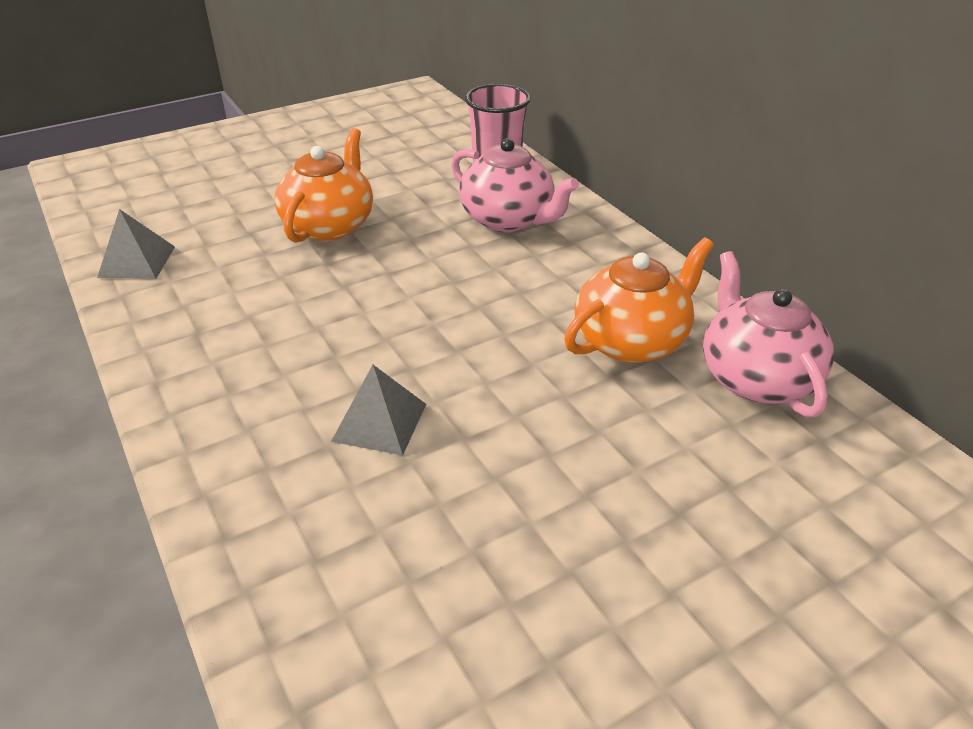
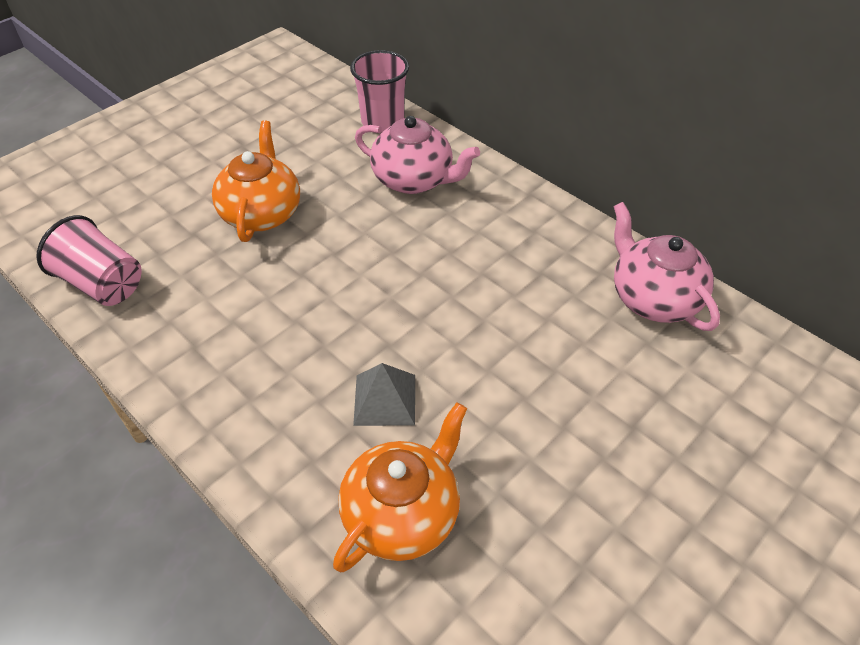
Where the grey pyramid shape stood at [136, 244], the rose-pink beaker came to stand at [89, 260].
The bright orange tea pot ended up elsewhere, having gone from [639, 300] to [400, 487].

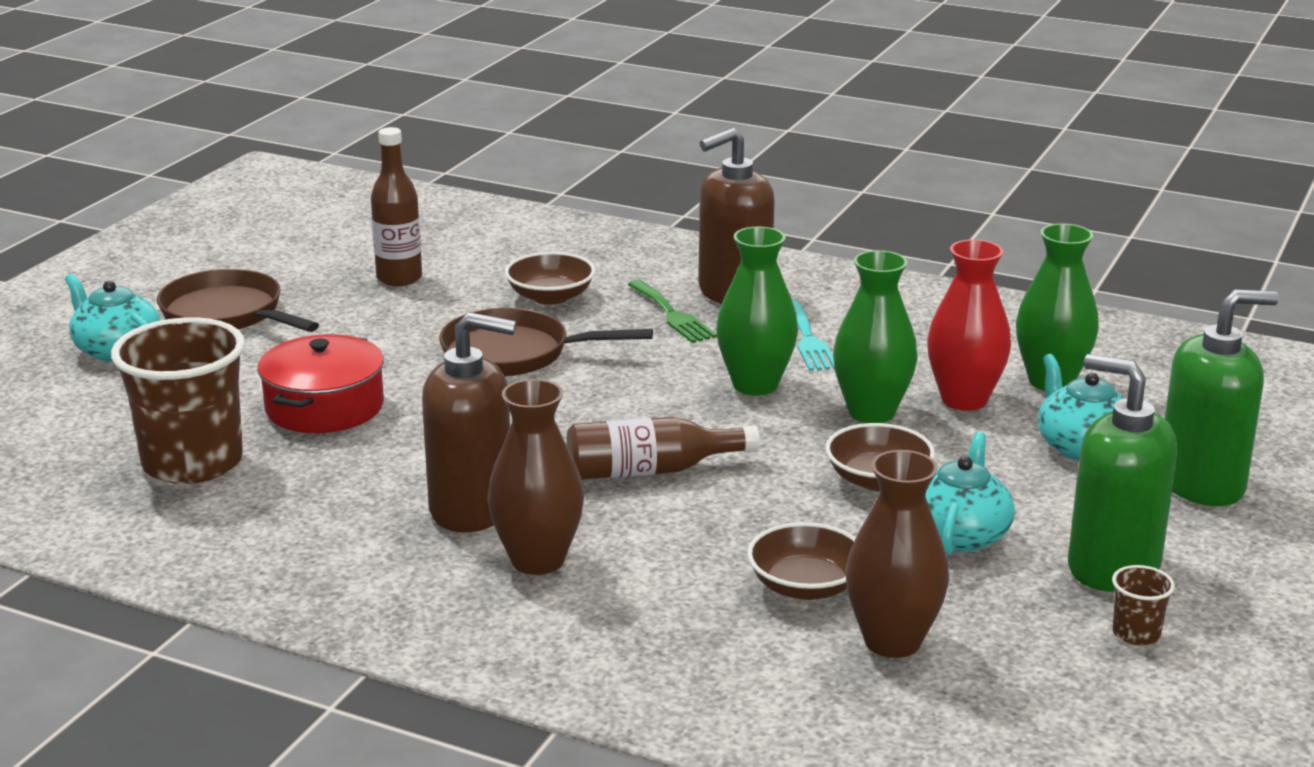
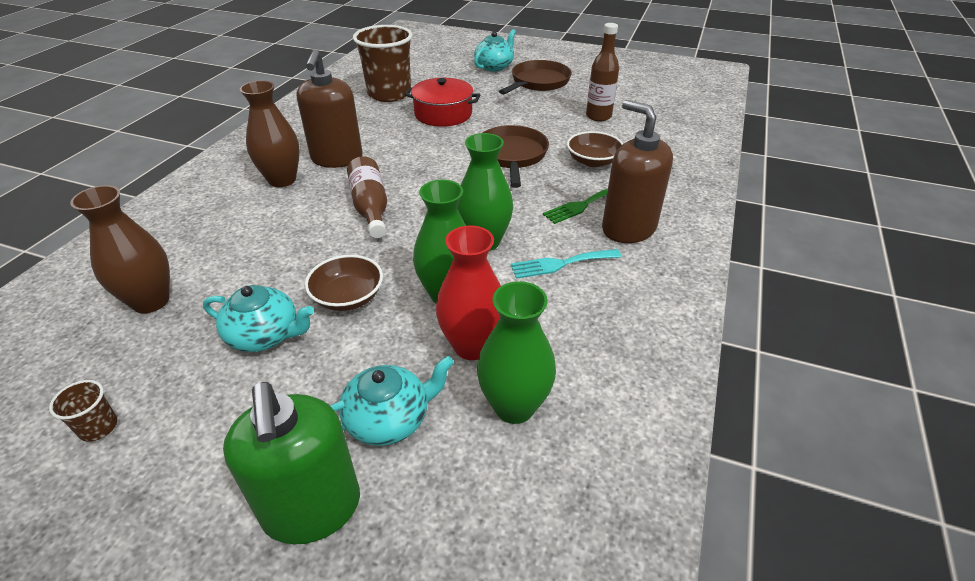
The second view lost the brown serving bowl at [801, 561].
The second view lost the emerald soap dispenser at [1122, 473].

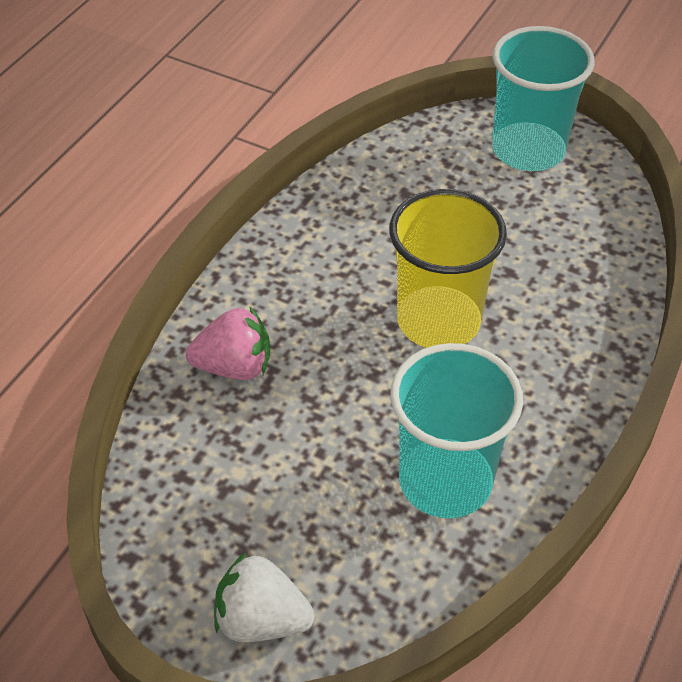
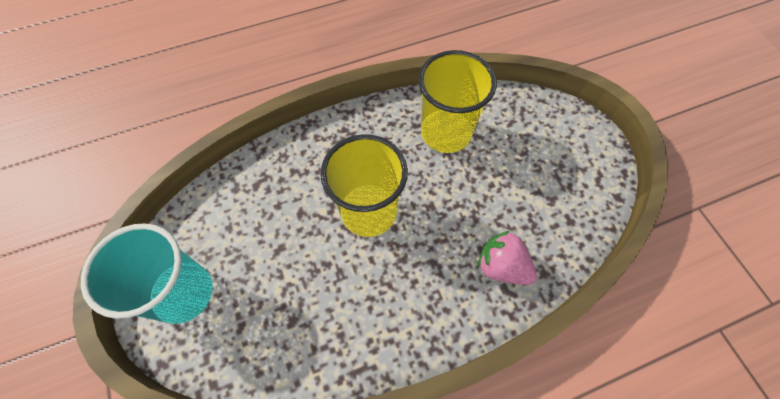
The second view lost the white berry at [264, 597].
What was the turquoise beaker at [456, 430] turned into the yellow beaker at [457, 101].

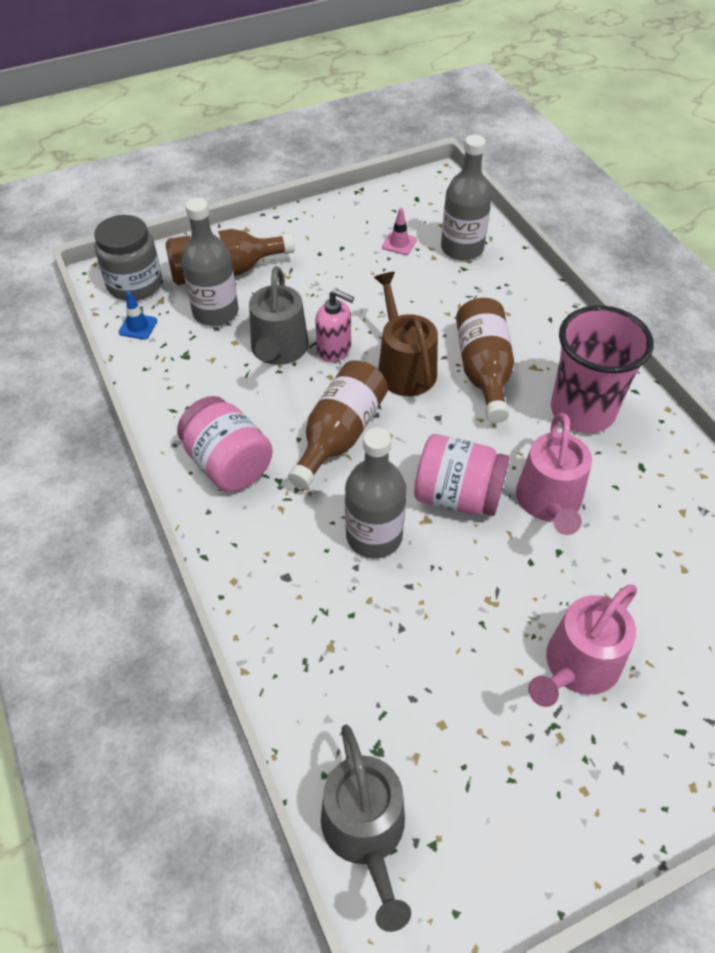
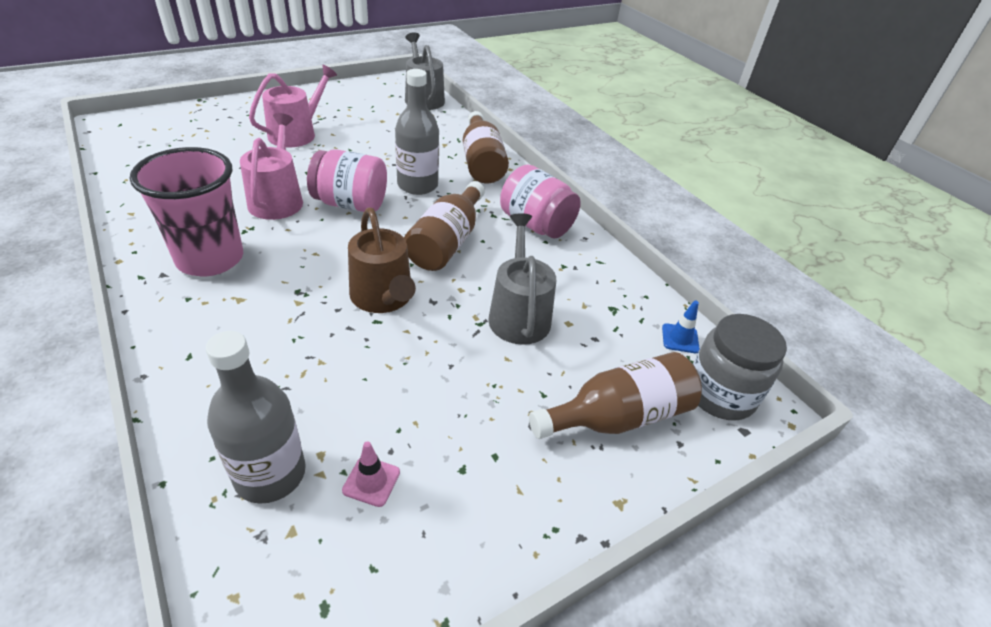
The second view lost the grey bottle at [209, 262].
The second view lost the rose-pink soap dispenser at [334, 325].
The brown bottle ended up elsewhere, having gone from [485, 360] to [486, 147].

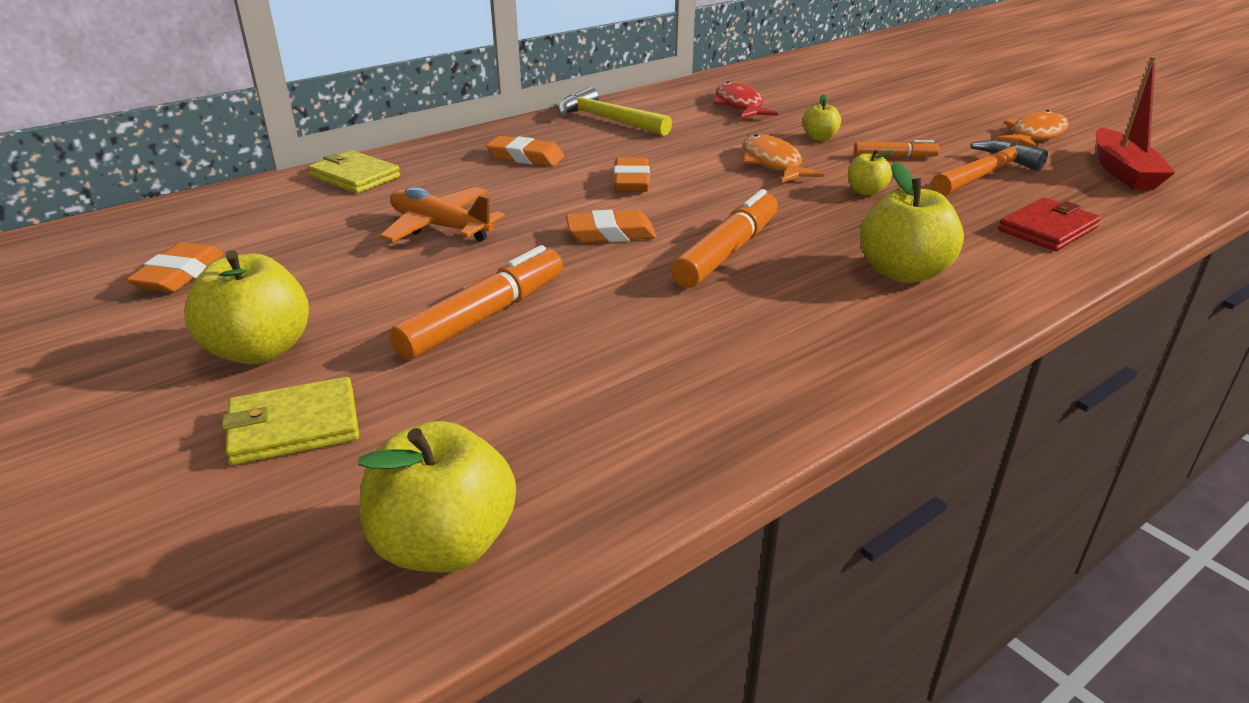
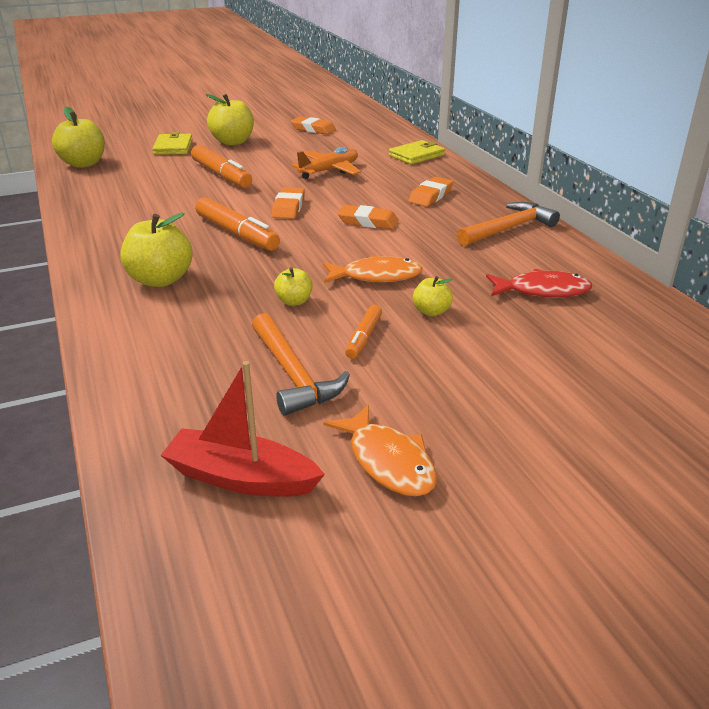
What was the yellow carpenter's hammer at [615, 111] turned into the bright orange carpenter's hammer at [508, 224].
The second view lost the scarlet card wallet at [1049, 224].

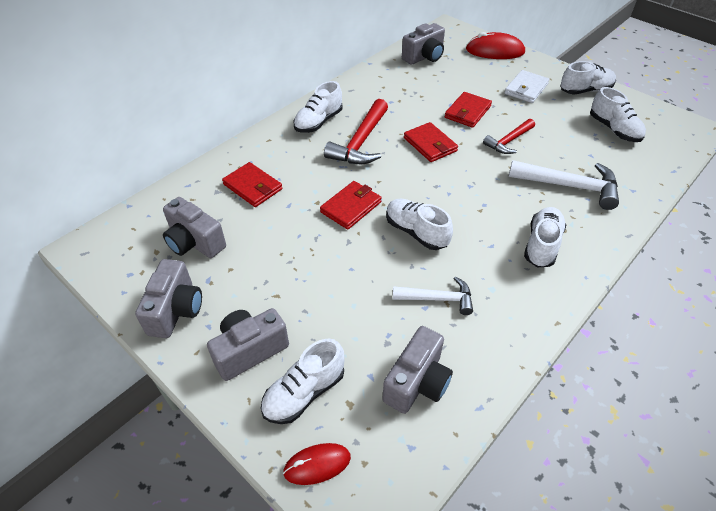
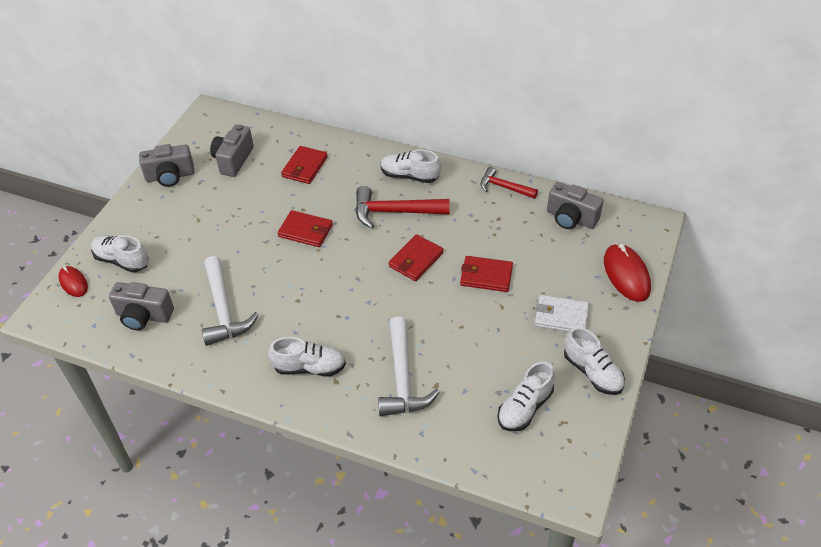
The second view lost the grey camera at [248, 344].
The second view lost the white lace-up shoe at [419, 224].
The size of the white carpenter's hammer at [433, 295] changed by a factor of 1.59.
The scarlet carpenter's hammer ended up elsewhere, having gone from [509, 136] to [509, 183].

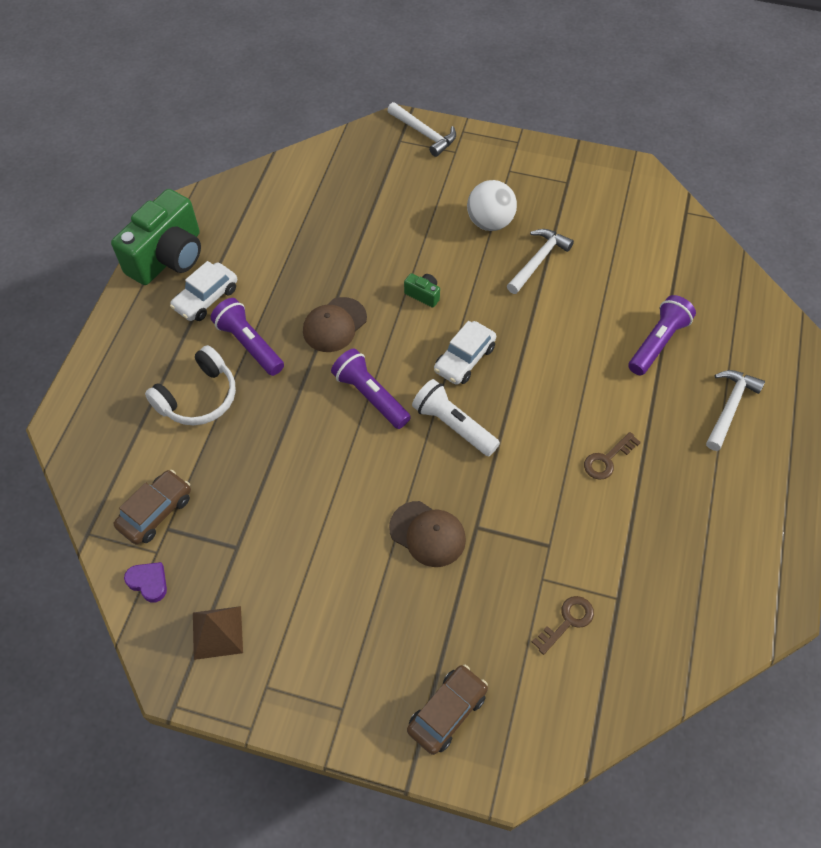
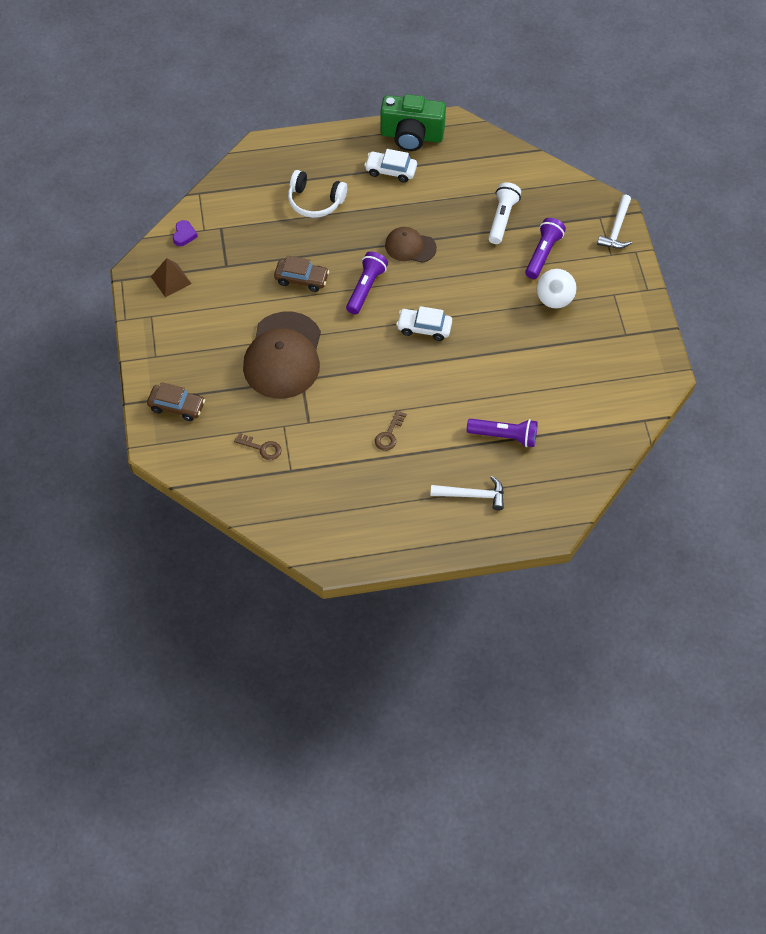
The brown car ended up elsewhere, having gone from [152, 507] to [301, 274].
The purple pocket torch ended up elsewhere, having gone from [247, 337] to [545, 248].
The size of the brown baseball cap at [427, 534] changed by a factor of 1.89.
The second view lost the emerald camera at [422, 290].
The white pocket torch ended up elsewhere, having gone from [456, 417] to [504, 213].
The second view lost the white carpenter's hammer at [540, 261].
The brown key at [612, 456] ended up facing another way, 90 degrees counterclockwise from before.

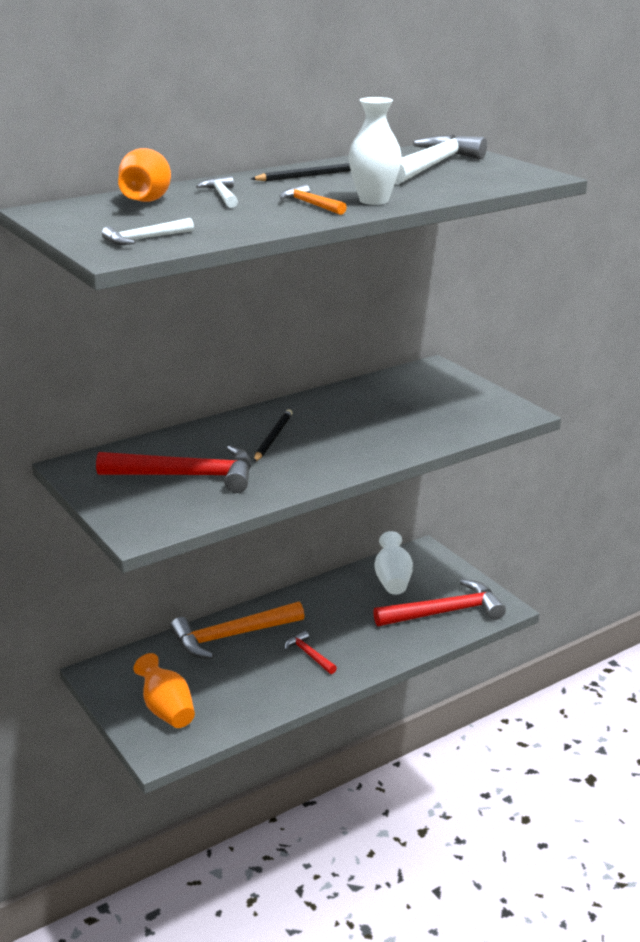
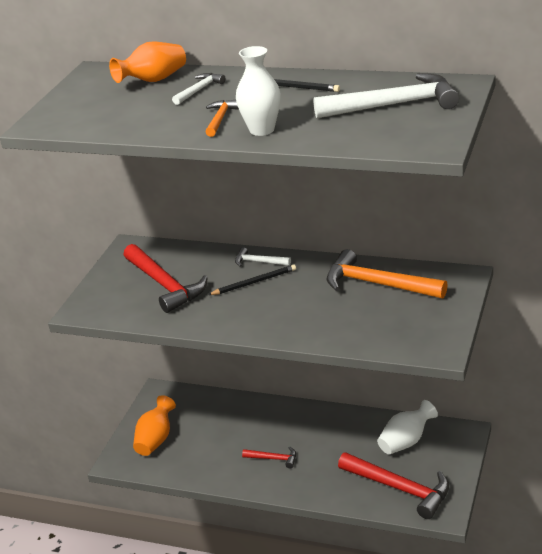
The white carpenter's hammer ended up elsewhere, having gone from [148, 231] to [263, 257].
The bright orange carpenter's hammer ended up elsewhere, having gone from [237, 630] to [387, 274].
The scarlet carpenter's hammer at [310, 652] ended up facing another way, 90 degrees clockwise from before.

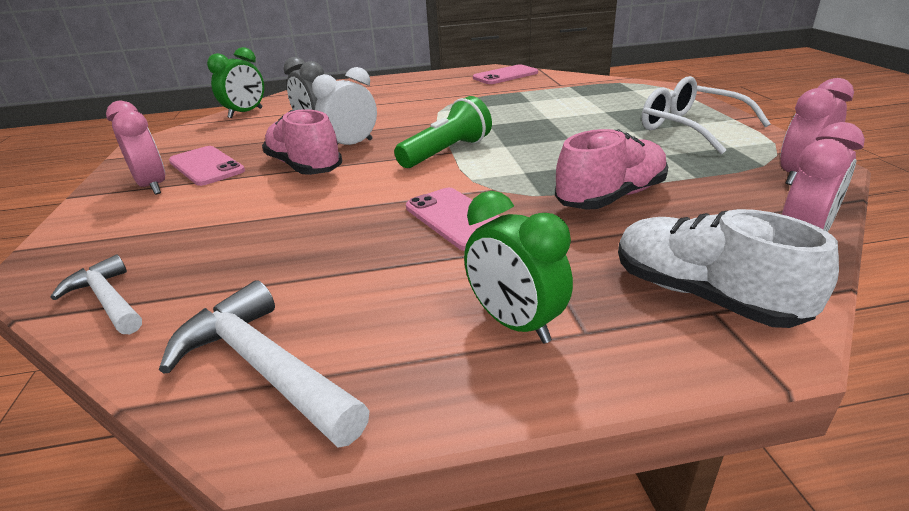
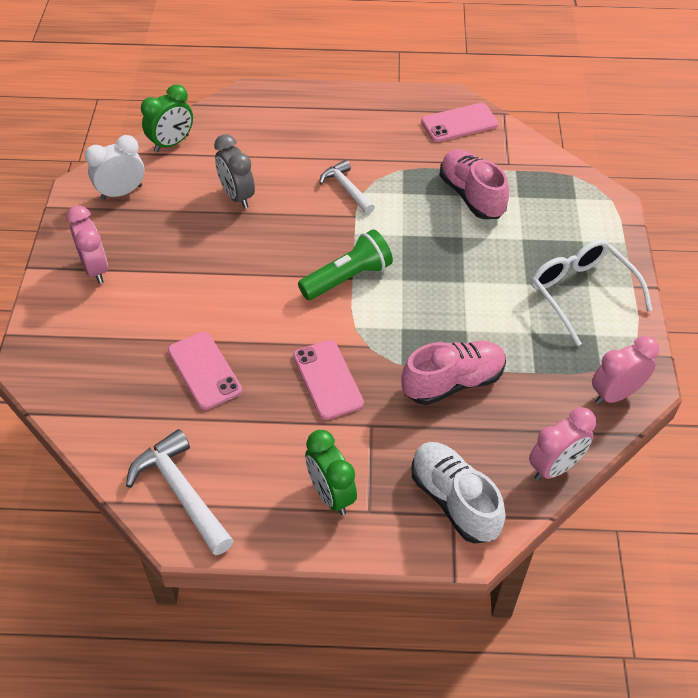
The white carpenter's hammer ended up elsewhere, having gone from [96, 294] to [347, 187].
The rose-pink smartphone ended up elsewhere, having gone from [207, 166] to [205, 371].
The rose-pink lace-up shoe ended up elsewhere, having gone from [302, 142] to [474, 184].
The white clock ended up elsewhere, having gone from [344, 106] to [115, 167].

